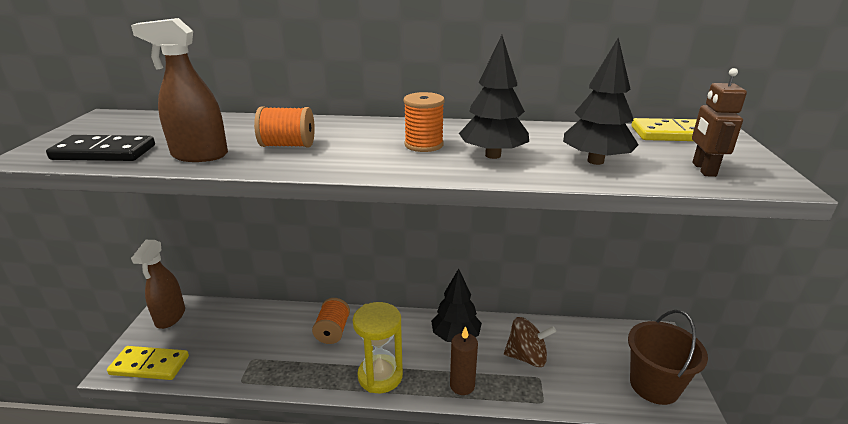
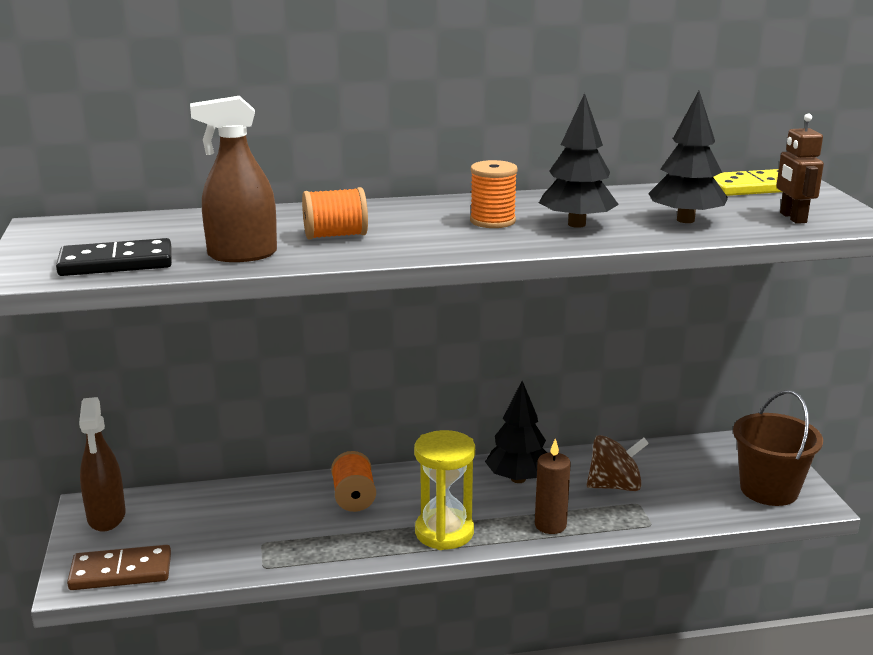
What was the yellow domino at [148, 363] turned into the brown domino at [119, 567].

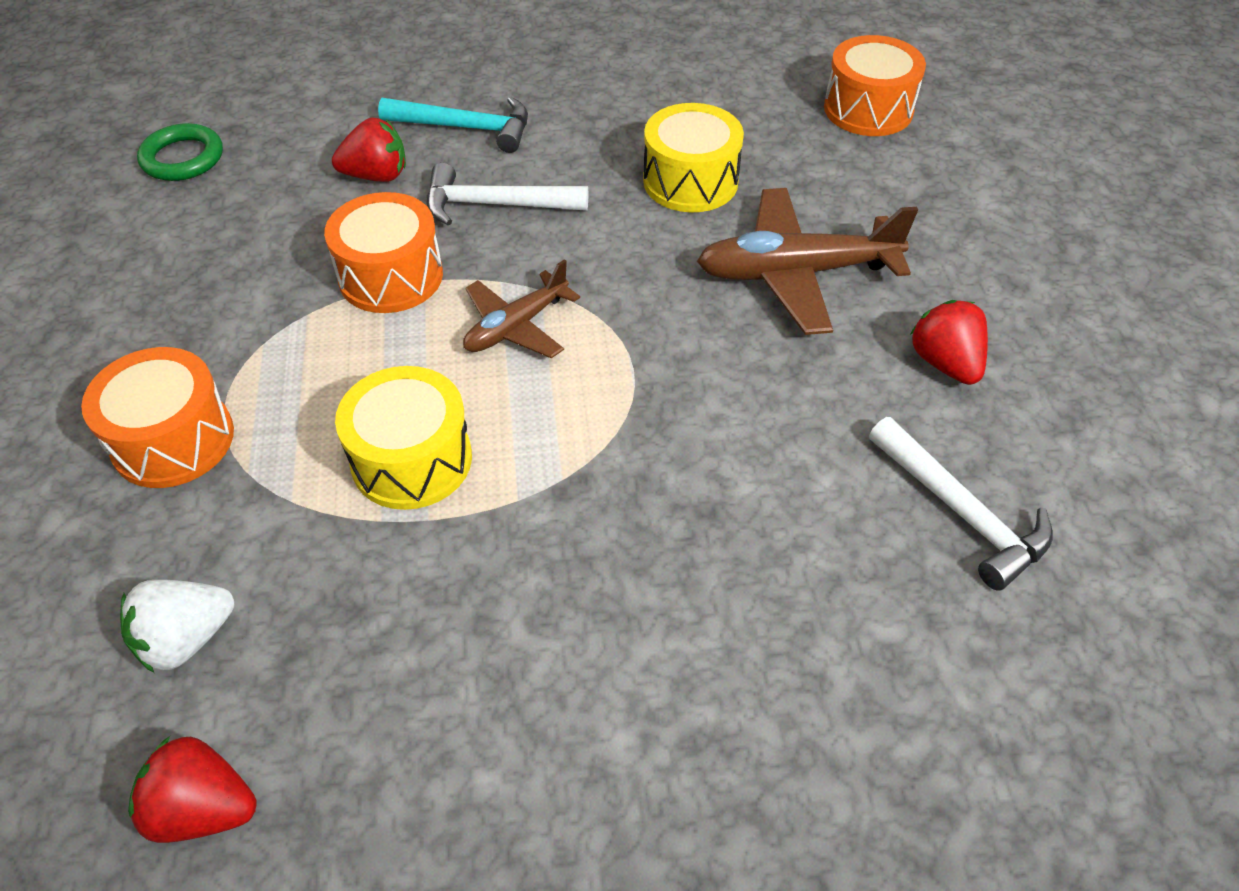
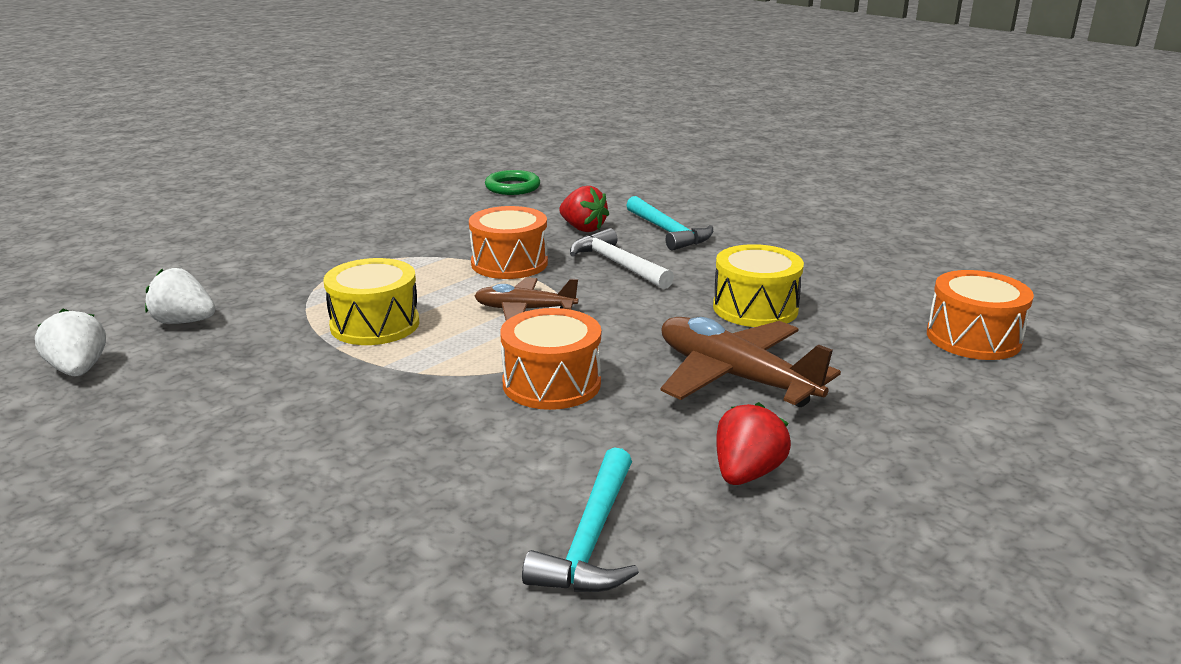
The bright orange drum ended up elsewhere, having gone from [157, 417] to [550, 359].
What was the scarlet berry at [192, 789] turned into the white berry at [70, 342].
What was the white carpenter's hammer at [961, 504] turned into the turquoise carpenter's hammer at [580, 519].

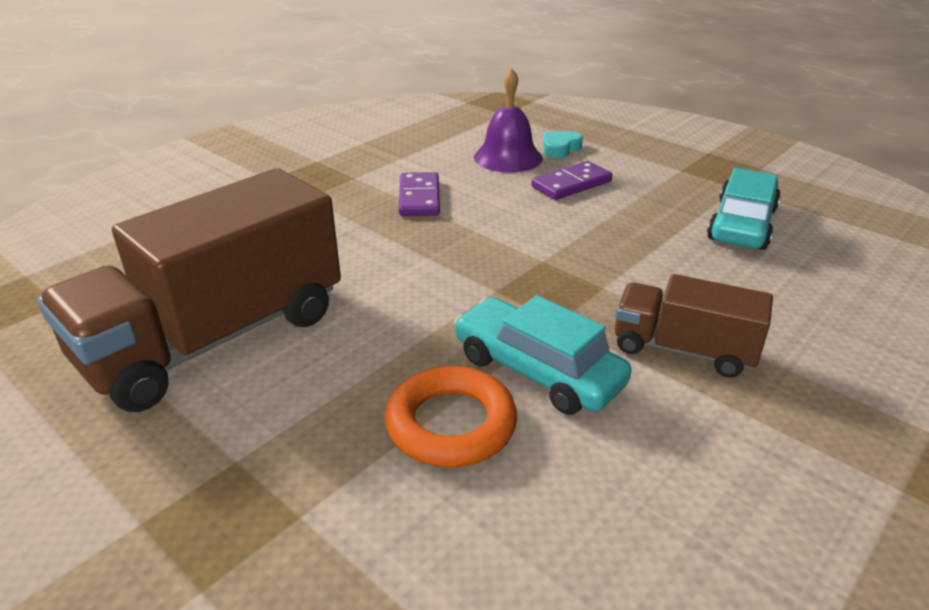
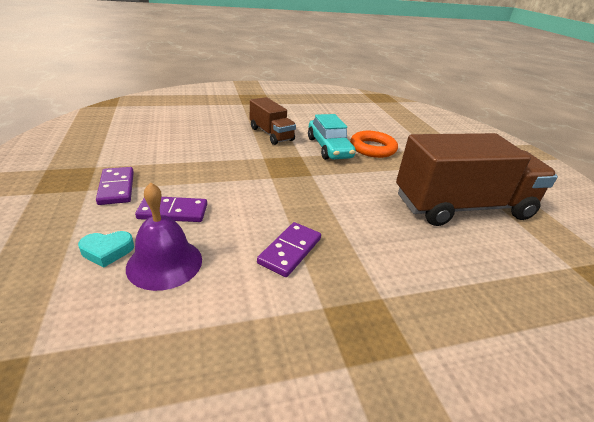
The second view lost the turquoise car at [744, 209].
The second view gained the purple domino at [115, 186].

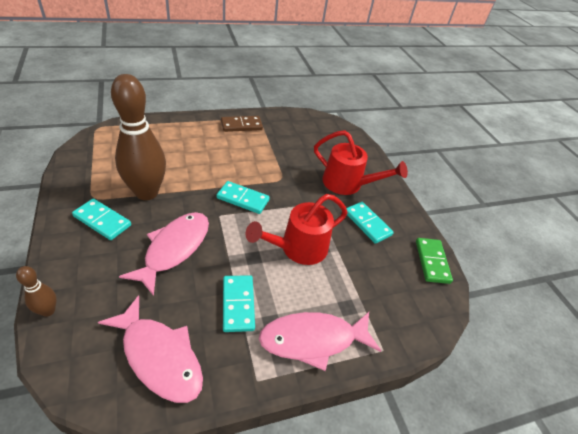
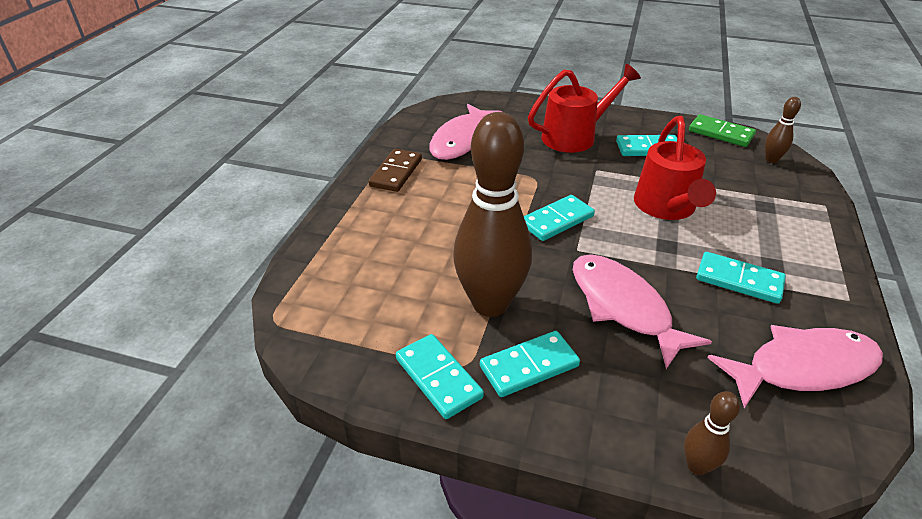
The rose-pink fish figure ended up elsewhere, having gone from [320, 341] to [465, 132].
The second view gained the turquoise domino at [440, 376].
The second view gained the brown tenpin at [783, 130].

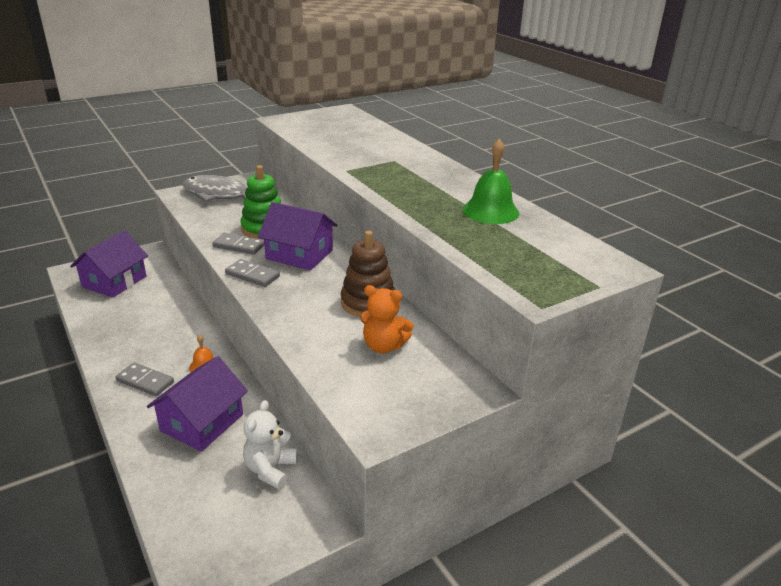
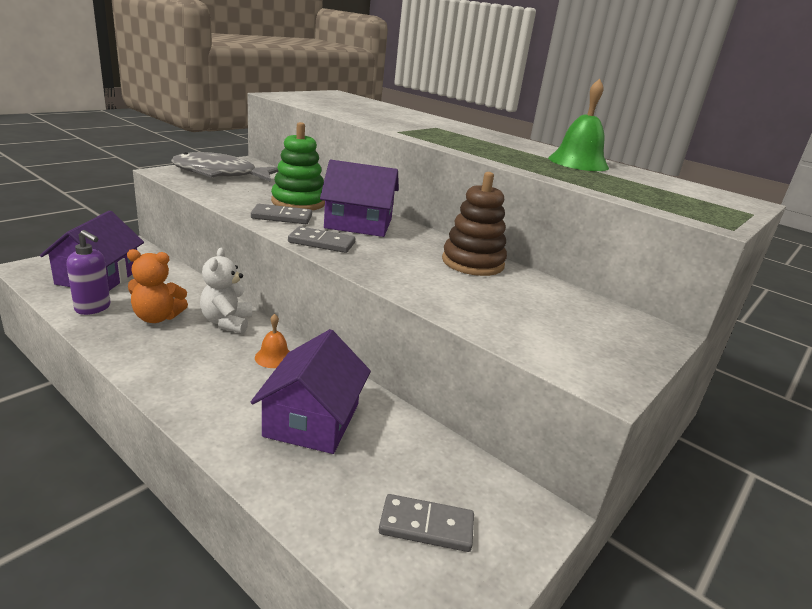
The grey domino ended up elsewhere, having gone from [144, 379] to [426, 523].
The white teddy ended up elsewhere, having gone from [270, 444] to [226, 290].
The bright orange teddy ended up elsewhere, having gone from [387, 319] to [157, 286].
The second view gained the purple soap dispenser at [88, 272].

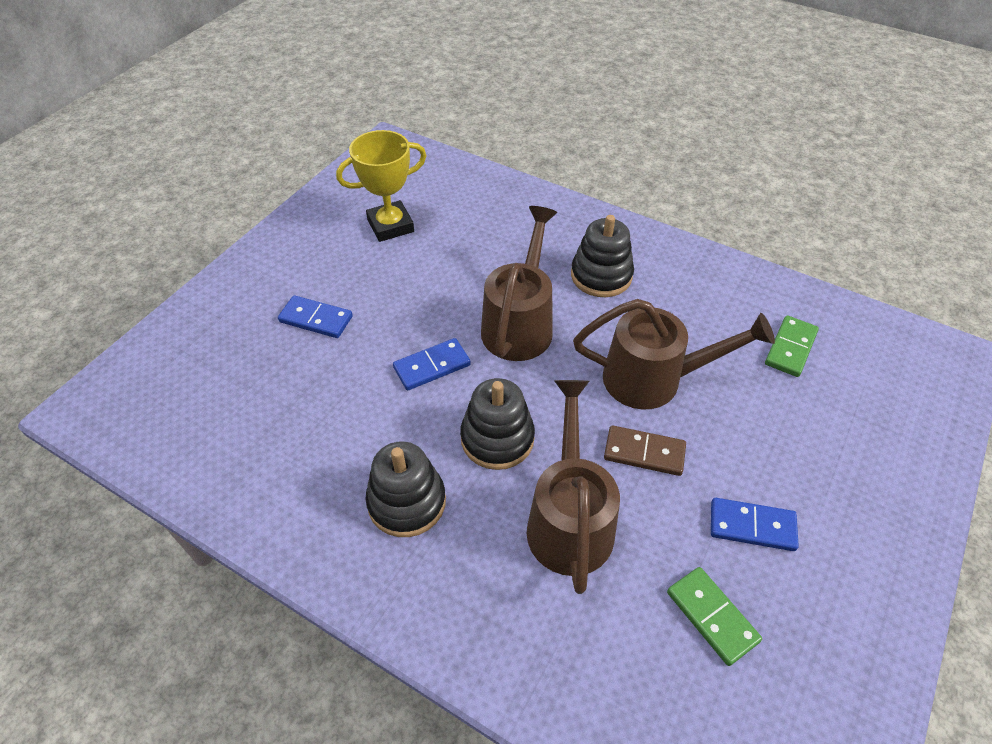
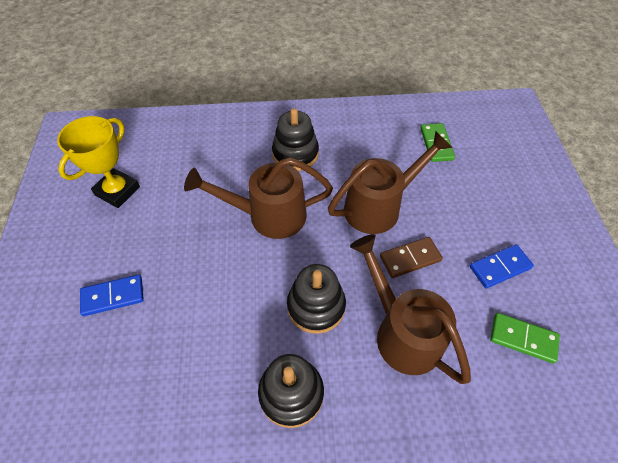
The second view lost the royal blue domino at [432, 364].
The brown sprinkling can at [519, 283] ended up facing another way, 75 degrees counterclockwise from before.

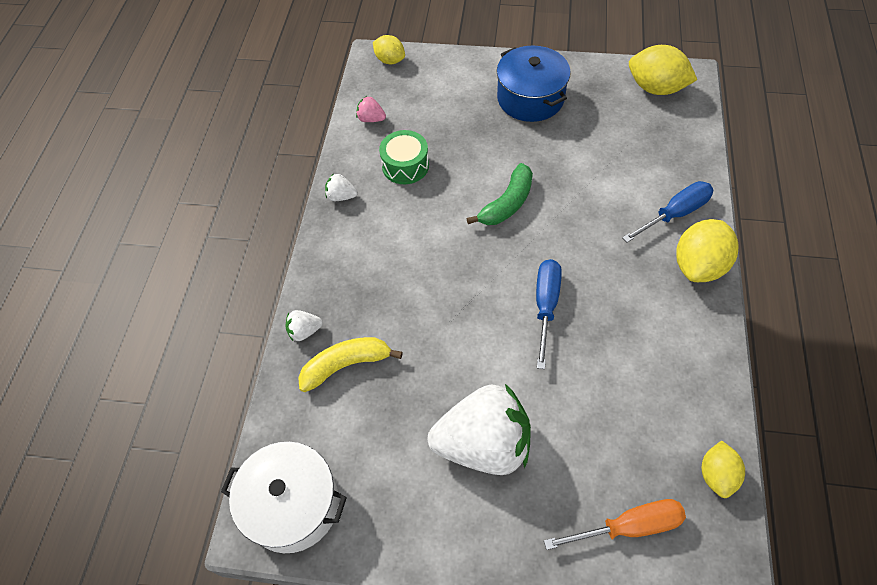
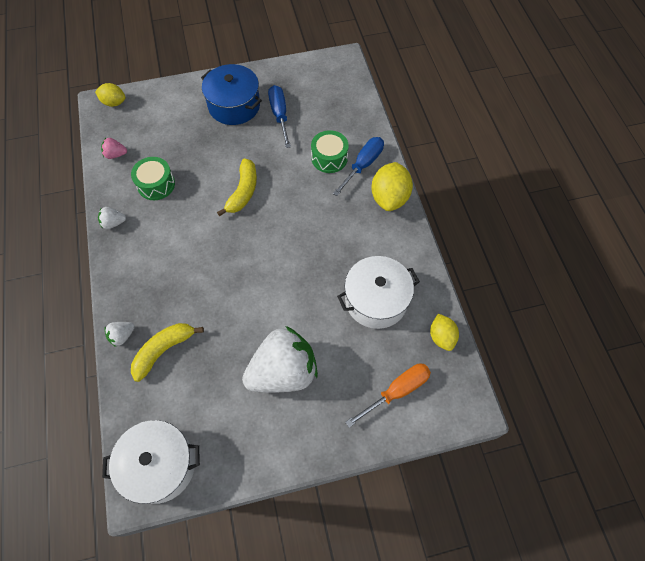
What was the emerald banana fruit at [499, 194] turned into the yellow banana fruit at [237, 187].
The royal blue screwdriver ended up elsewhere, having gone from [549, 314] to [279, 116].
The second view lost the yellow toy lemon at [663, 70].
The second view gained the emerald drum at [330, 151].
The second view gained the white cooking pot at [378, 292].

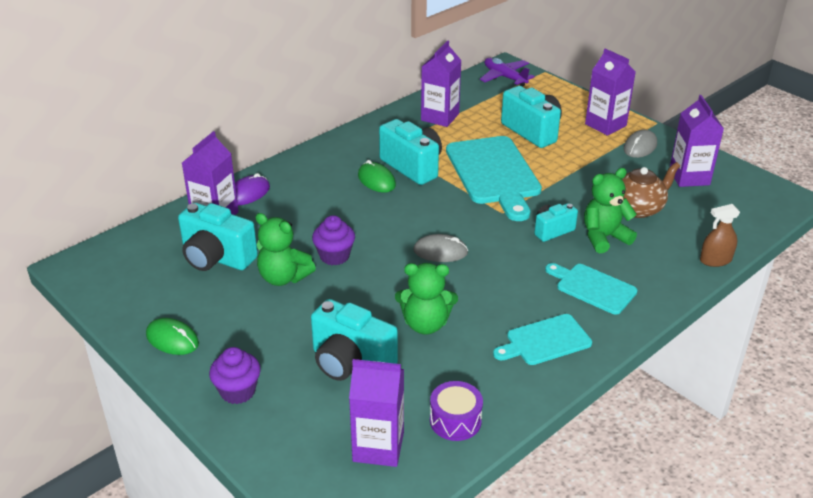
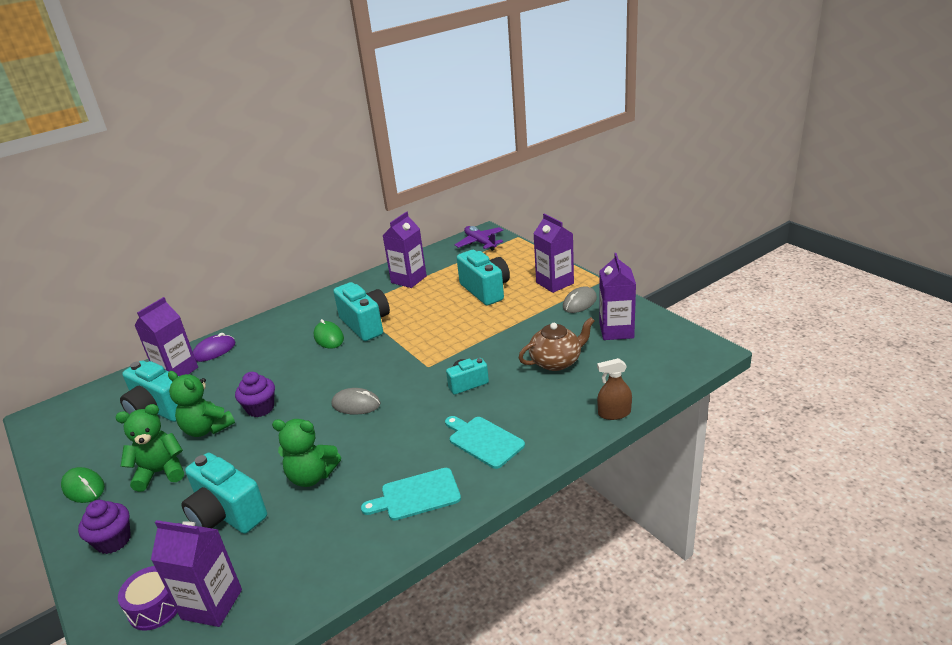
The purple drum ended up elsewhere, having gone from [456, 411] to [147, 598].
The second view lost the turquoise cutting board at [494, 178].
The emerald teddy ended up elsewhere, having gone from [610, 210] to [150, 448].

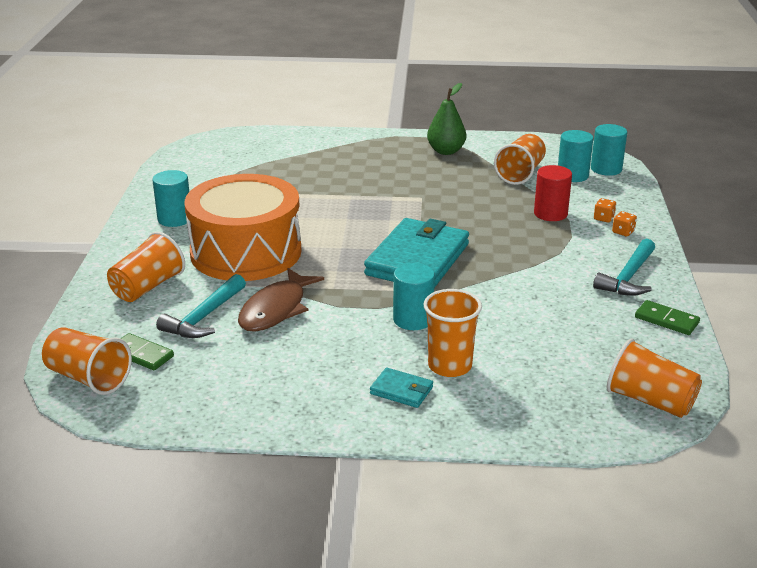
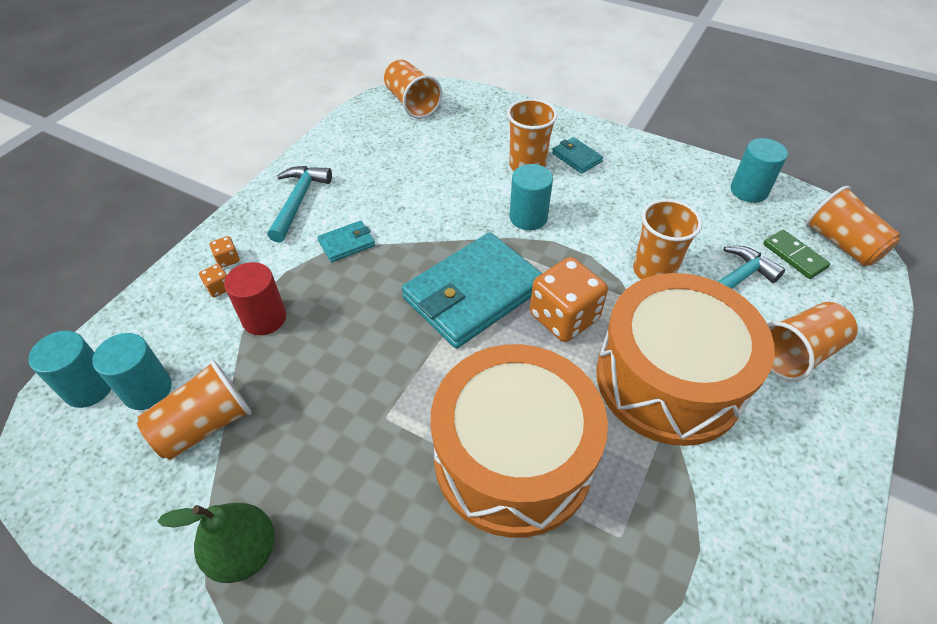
The turquoise solid cylinder ended up elsewhere, having gone from [170, 198] to [759, 170].
Where the brown fish figure stood at [281, 300], the bright orange beaker came to stand at [667, 239].
The turquoise carpenter's hammer at [624, 267] ended up facing another way, 45 degrees counterclockwise from before.
The second view lost the emerald domino at [667, 317].
The second view gained the turquoise card wallet at [346, 241].
The second view gained the bright orange drum at [519, 441].
The second view gained the bright orange die at [569, 299].

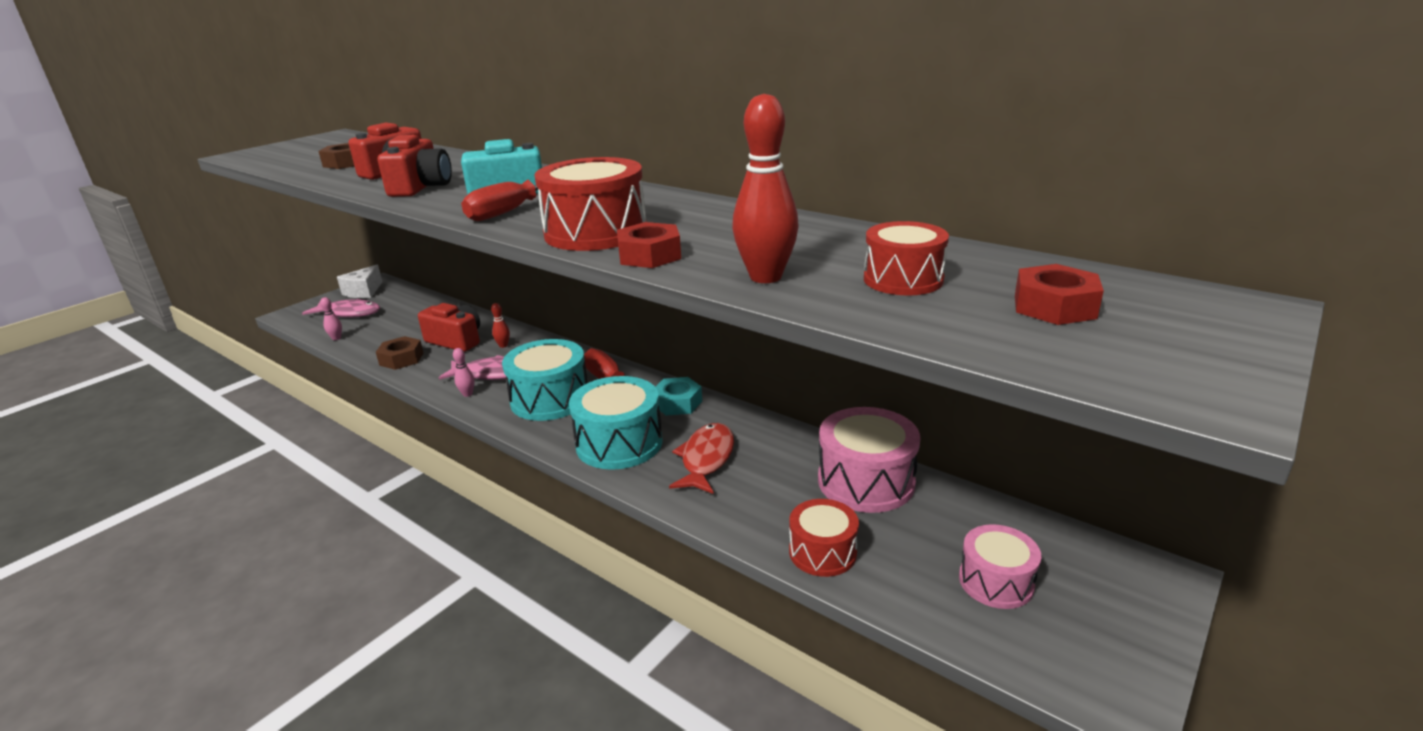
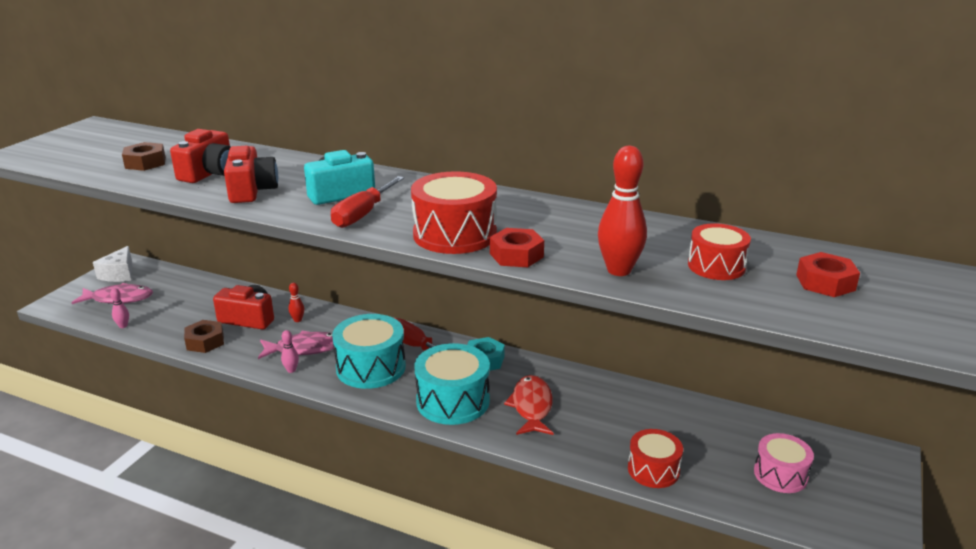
The second view lost the rose-pink drum at [869, 460].

